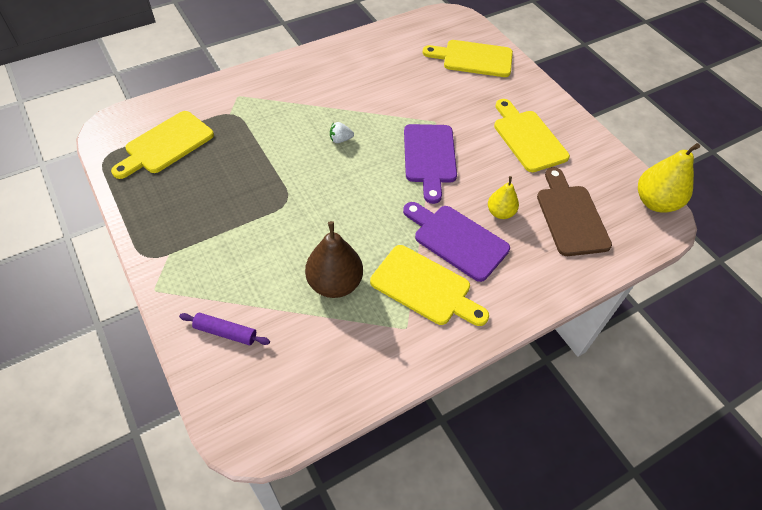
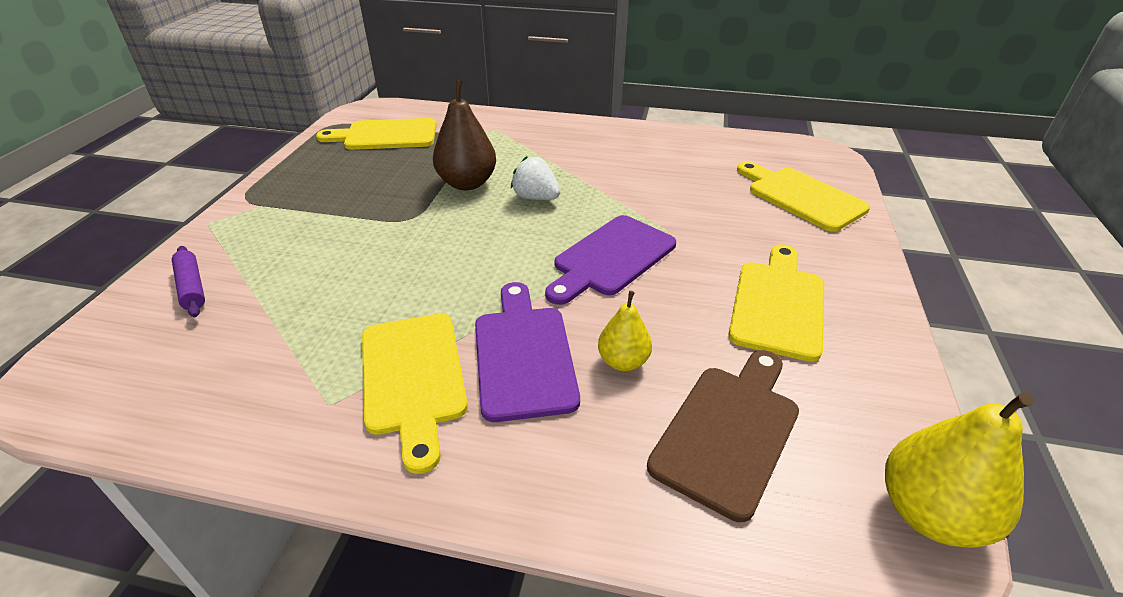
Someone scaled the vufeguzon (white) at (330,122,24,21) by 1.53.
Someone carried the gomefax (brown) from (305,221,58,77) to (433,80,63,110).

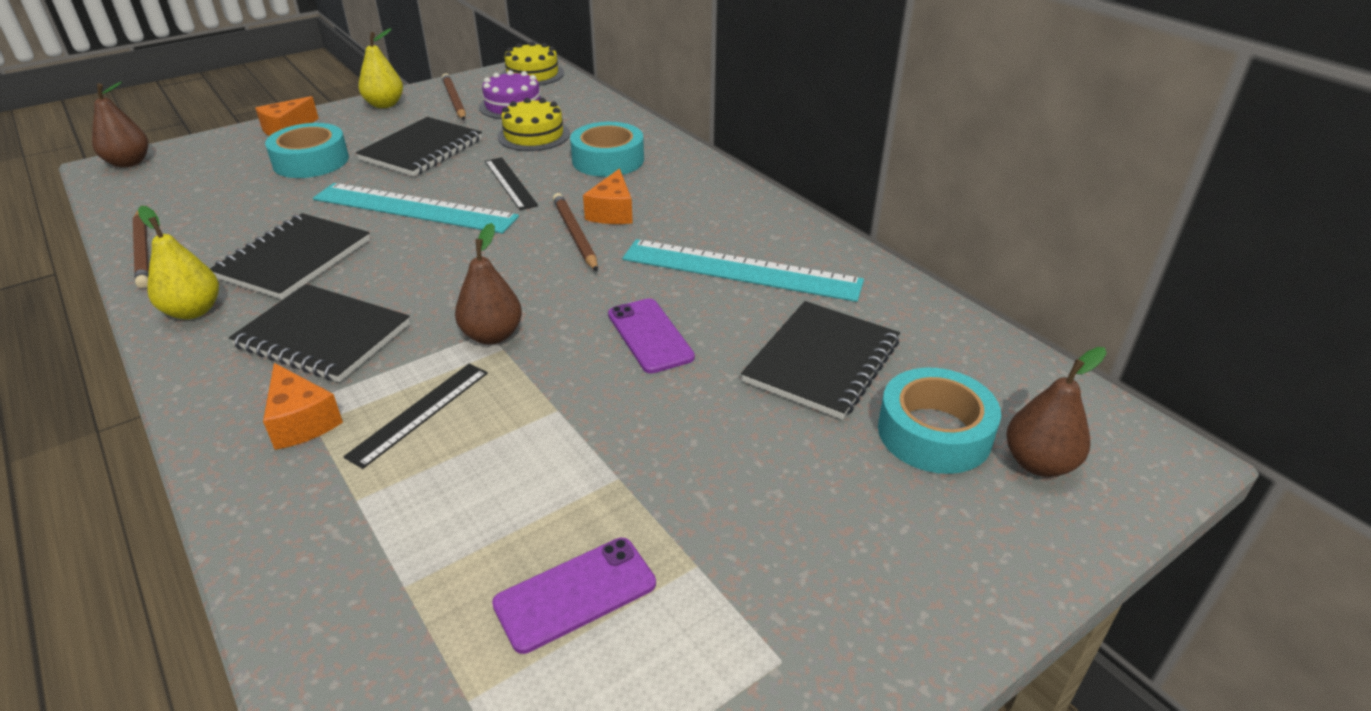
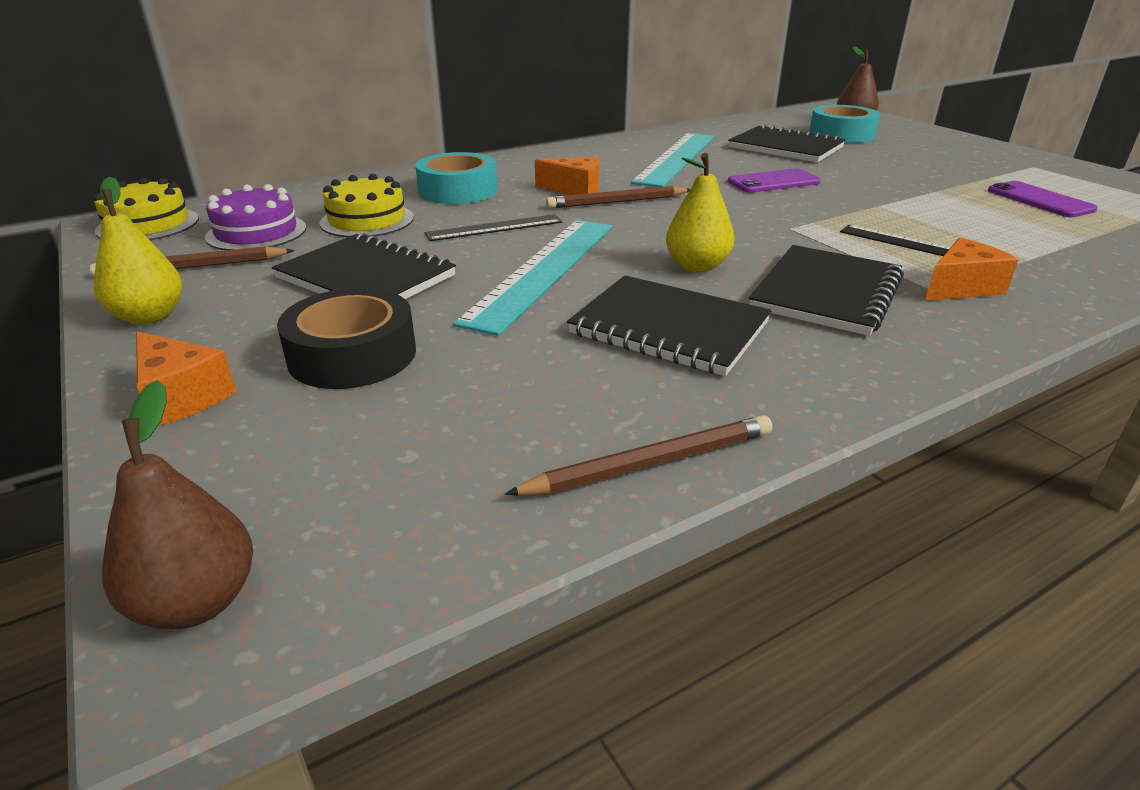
Someone repainted the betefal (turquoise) at (265,123,84,55), which became the betefal (black) at (277,288,139,101).
Someone carried the gomefax (yellow) from (138,206,81,113) to (666,153,68,119).
Someone took away the gomefax (brown) at (455,223,67,122).

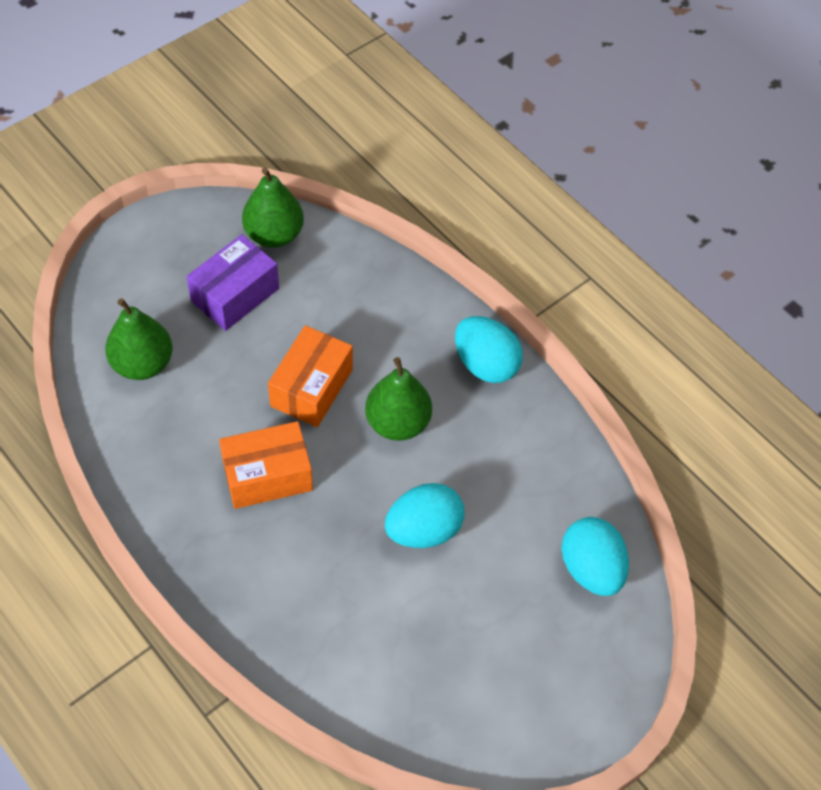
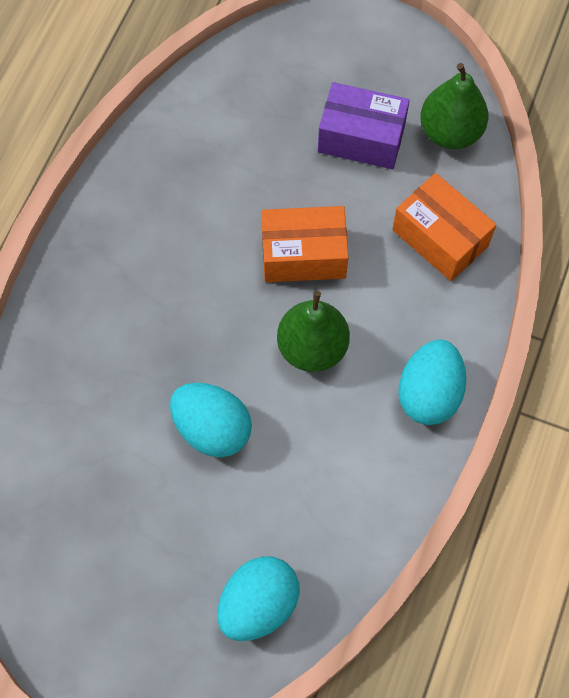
Someone took away the gomefax (green) at (105,298,68,82).
Someone carried the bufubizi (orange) from (219,421,94,88) to (392,173,104,108).

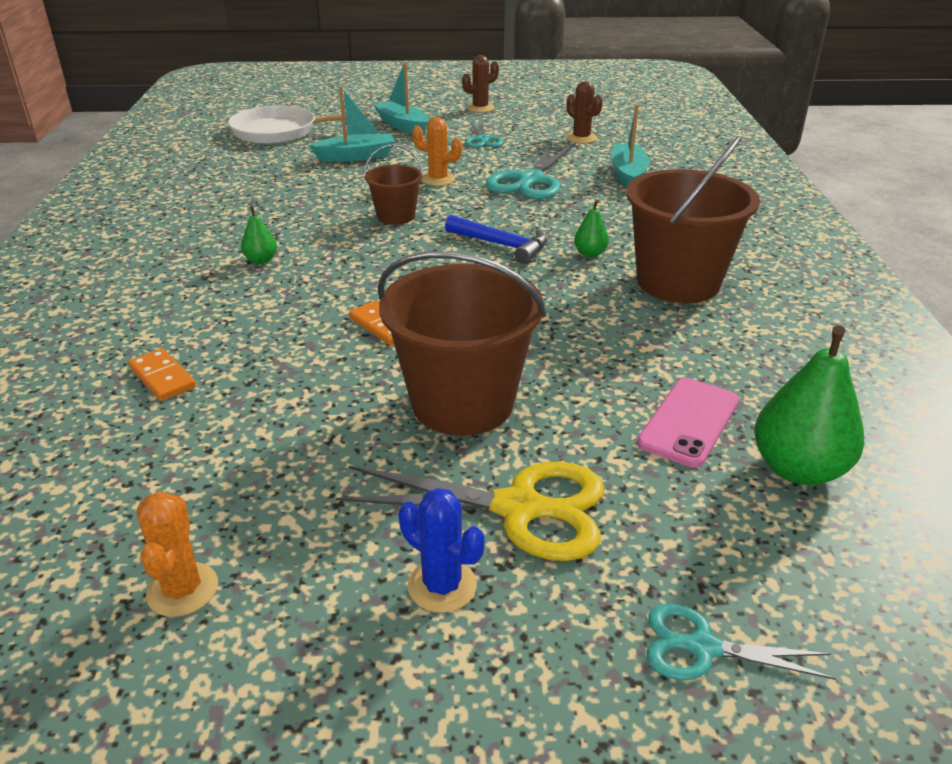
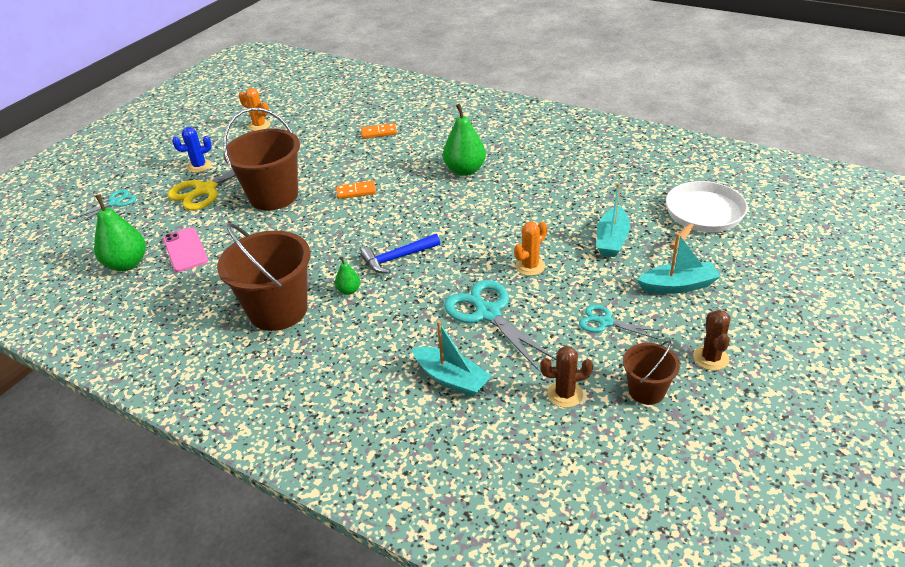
Someone carried the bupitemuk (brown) from (364,144,60,81) to (623,340,57,65).
Someone scaled the gomefax (green) at (241,206,36,58) by 2.02.

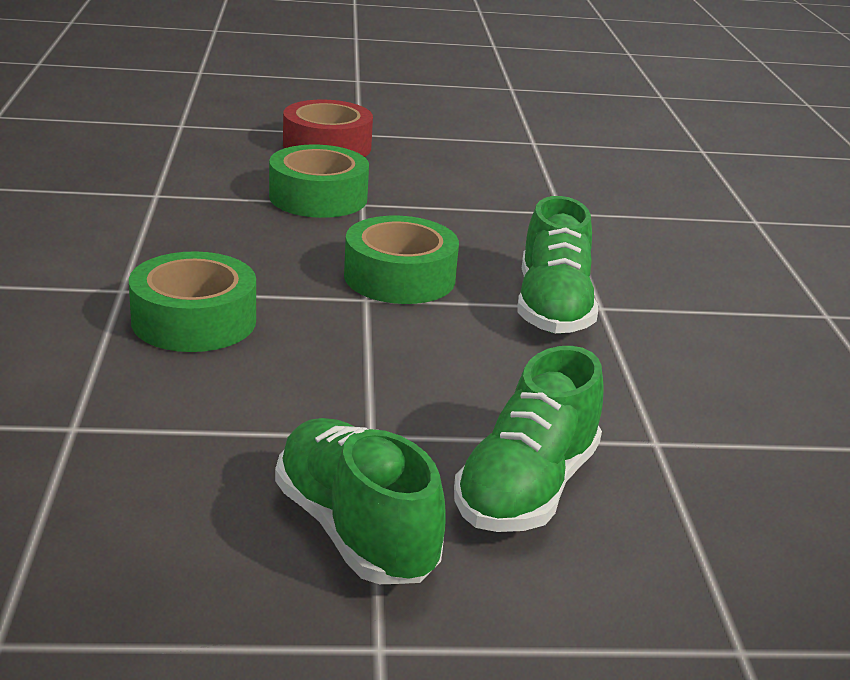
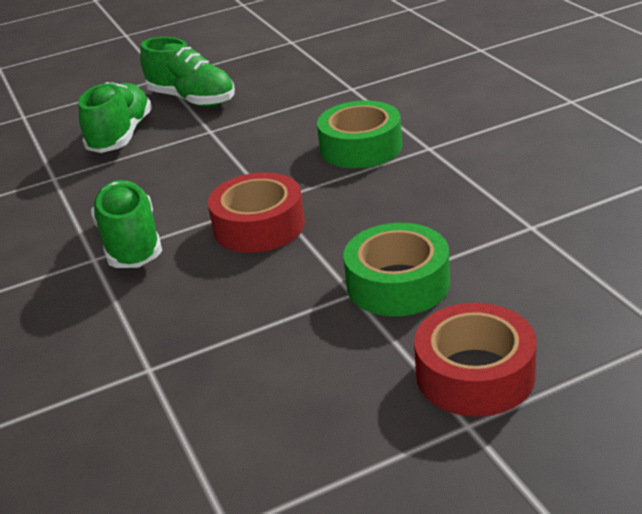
Someone repainted the betefal (green) at (344,216,115,88), which became the betefal (red) at (208,172,97,81).

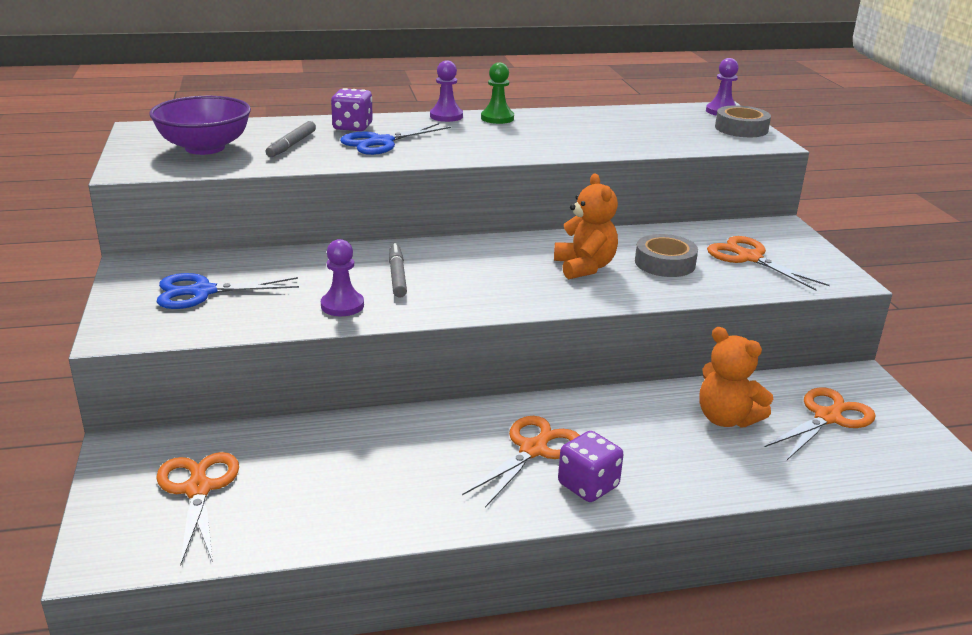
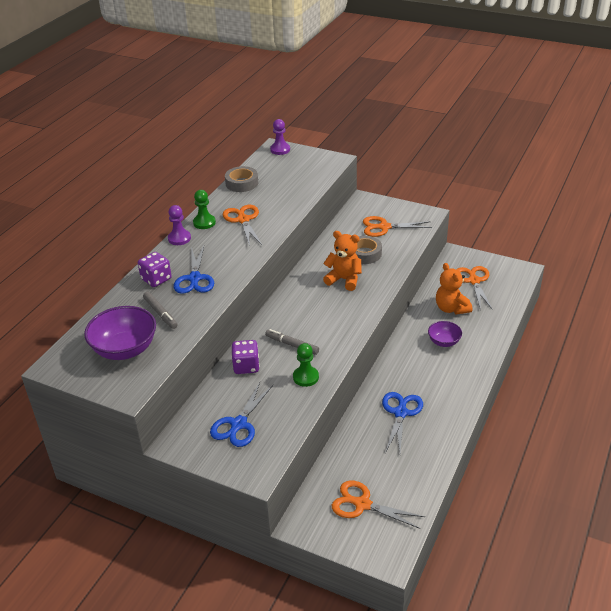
Someone carried the betefal (grey) from (715,105,56,32) to (225,166,33,26).
Someone repainted the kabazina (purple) at (321,239,43,77), which became the kabazina (green) at (293,343,26,44).
Someone rotated the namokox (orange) at (699,327,74,101) by 75 degrees clockwise.
Someone carried the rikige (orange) from (462,416,118,92) to (222,205,40,42).
Someone carried the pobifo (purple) from (558,431,66,71) to (232,340,28,34).
Someone put down the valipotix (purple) at (428,321,34,26).
Someone put down the rikige (blue) at (382,392,41,61).

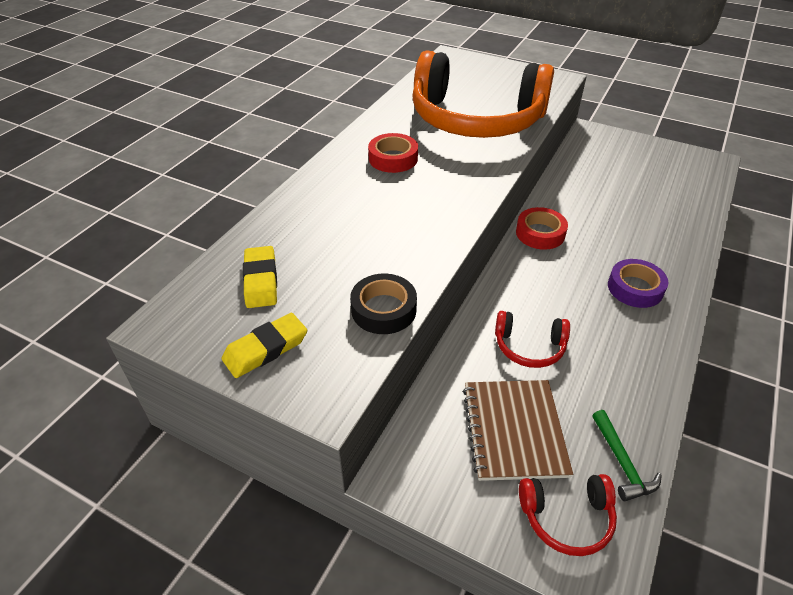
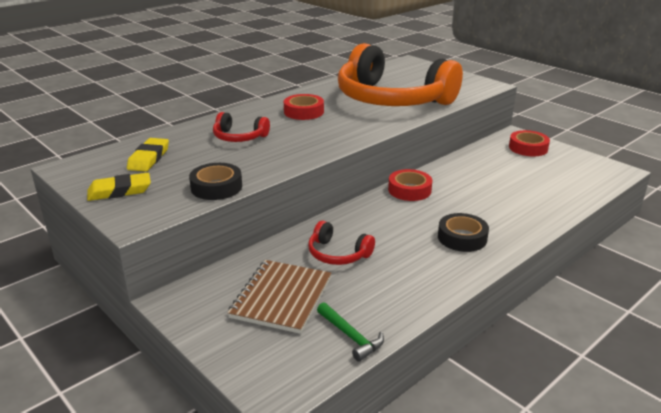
Someone repainted the betefal (purple) at (608,259,60,49), which became the betefal (black) at (438,213,51,39).
Someone rotated the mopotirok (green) at (592,410,70,91) by 45 degrees counterclockwise.
Someone carried the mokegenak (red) from (519,474,98,82) to (213,112,57,30).
Someone put down the betefal (red) at (509,130,41,26).

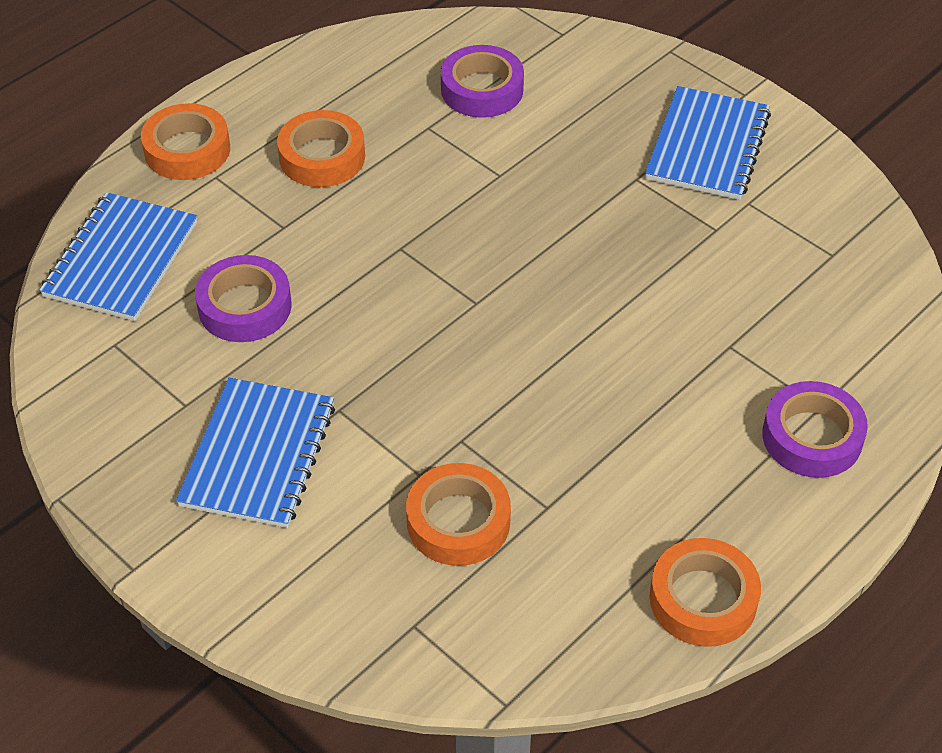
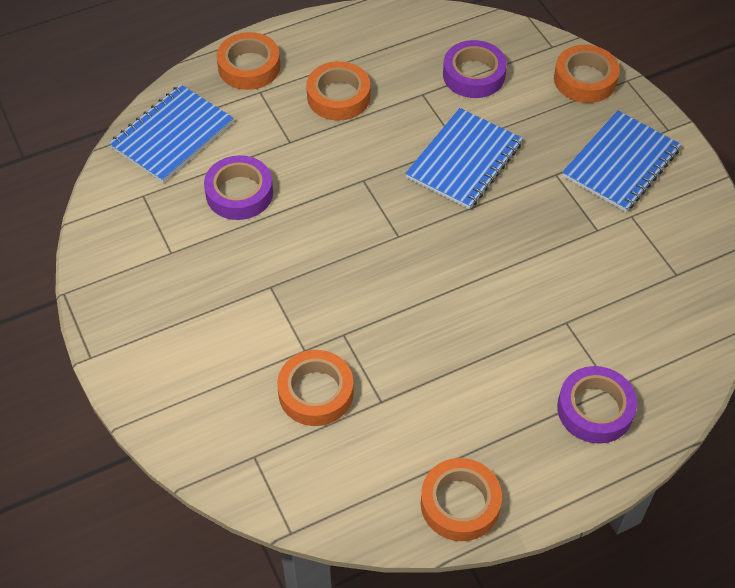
Someone carried the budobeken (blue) from (176,378,159,150) to (405,108,118,101).
Someone put down the betefal (orange) at (554,45,66,58).

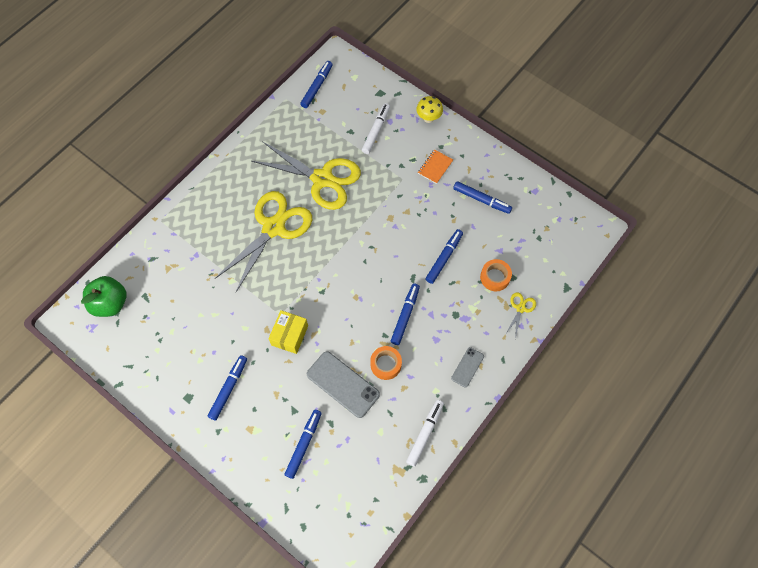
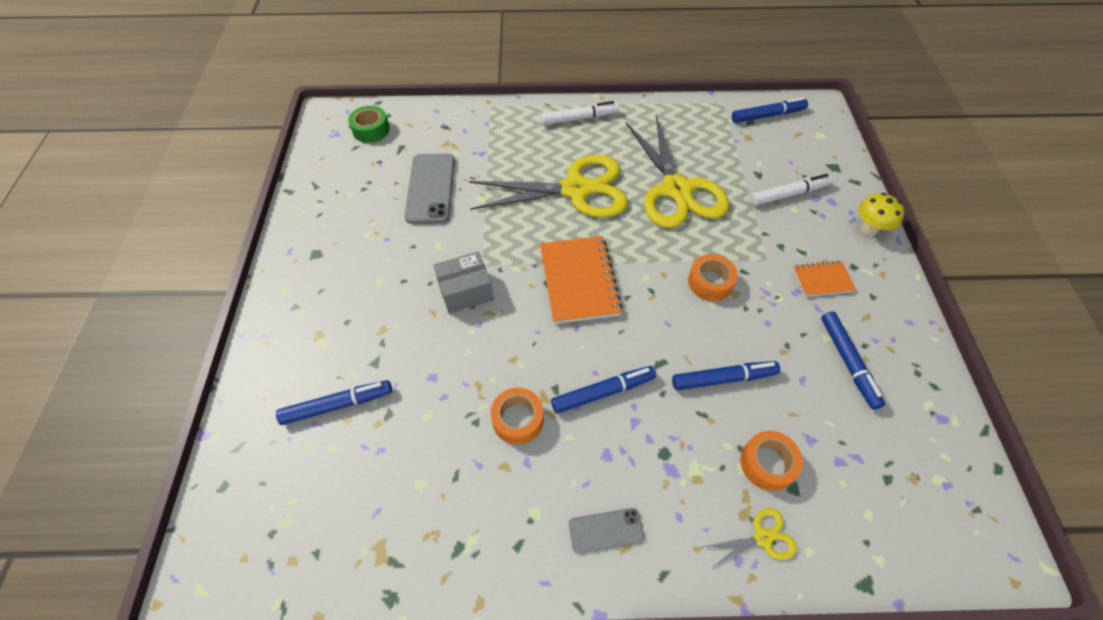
Someone swapped the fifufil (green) at (81,276,46,41) for the betefal (green) at (348,106,42,37).
Someone repainted the bufubizi (yellow) at (268,310,40,44), which became the bufubizi (grey) at (433,251,61,63).
Someone carried the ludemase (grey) from (307,351,73,67) to (405,153,50,71).
Someone took away the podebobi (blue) at (208,355,39,66).
Someone carried the podebobi (white) from (406,400,38,67) to (541,101,78,24).
Someone put down the budobeken (orange) at (540,236,83,88).
Someone put down the betefal (orange) at (688,254,50,47).

